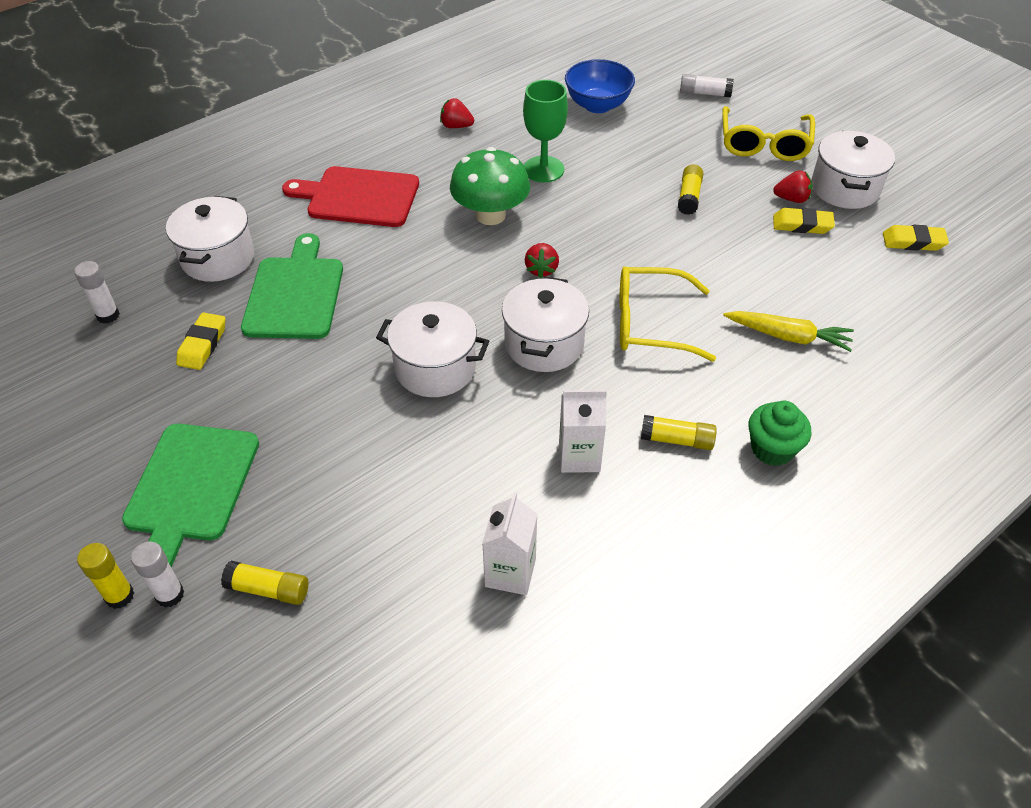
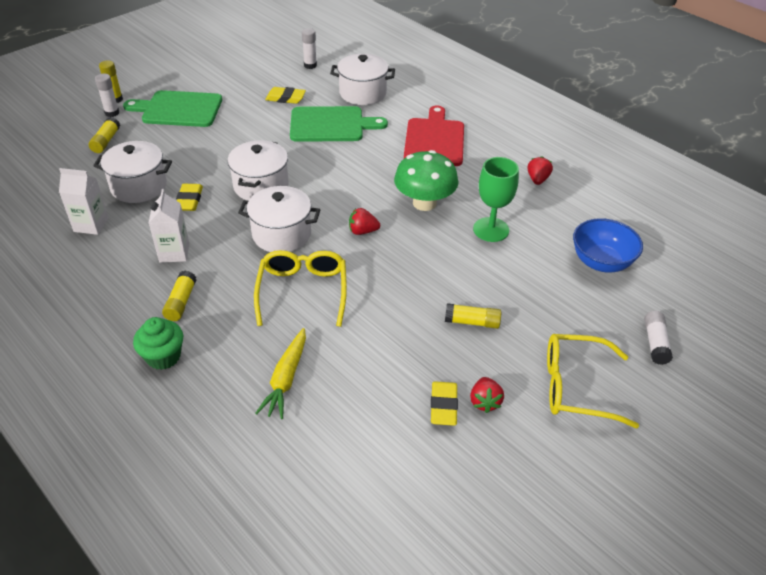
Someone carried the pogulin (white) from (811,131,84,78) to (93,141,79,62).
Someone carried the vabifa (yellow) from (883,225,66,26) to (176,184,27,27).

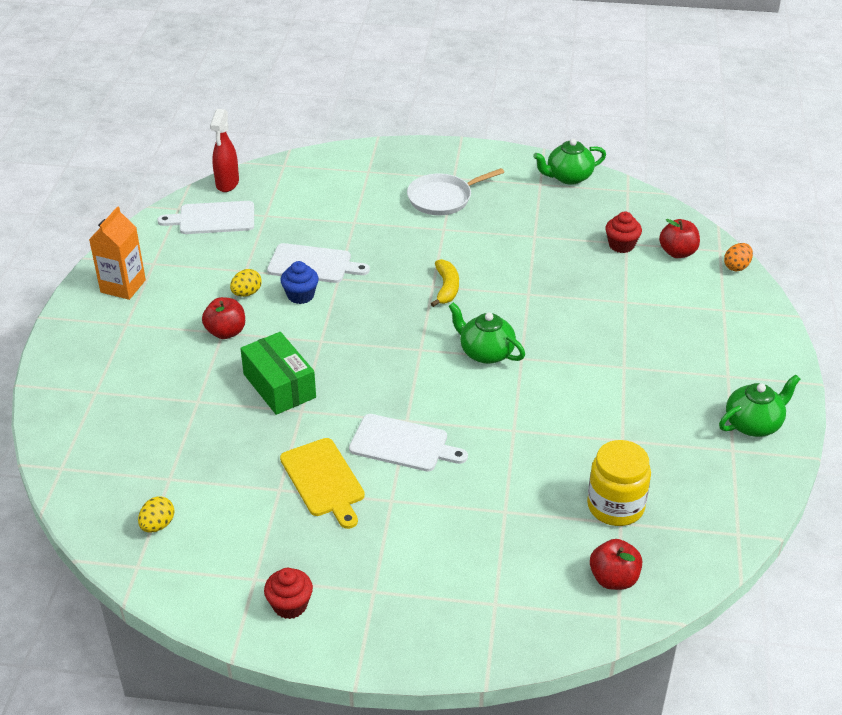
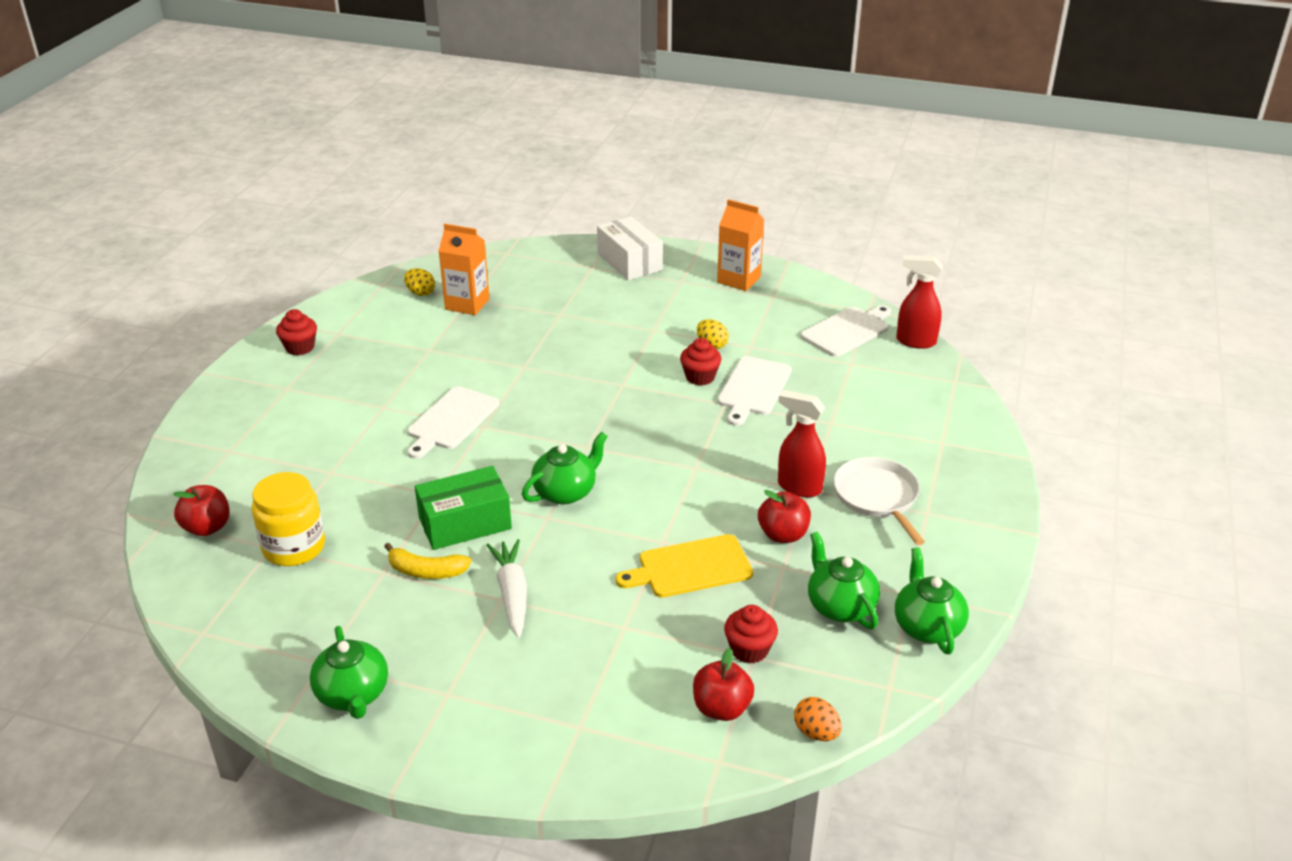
Someone rotated the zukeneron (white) at (157,201,97,33) by 45 degrees clockwise.
Someone carried the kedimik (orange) from (724,243,29,28) to (794,697,48,44).
Someone carried the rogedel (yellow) from (431,259,28,48) to (384,543,88,36).
Someone repainted the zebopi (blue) at (281,261,38,43), which became the zebopi (red) at (680,338,41,47).
Someone carried the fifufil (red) from (202,297,43,42) to (758,490,53,53).
Someone carried the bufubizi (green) from (240,332,76,83) to (415,466,97,84).
Someone carried the zukeneron (yellow) from (280,438,85,91) to (616,534,137,64).
Someone put down the bufubizi (white) at (597,216,66,64).
Someone put down the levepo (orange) at (438,223,51,92).
Someone put down the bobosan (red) at (778,390,48,107).
Someone put down the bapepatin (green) at (808,531,72,98).
Someone put down the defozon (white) at (487,539,40,99).

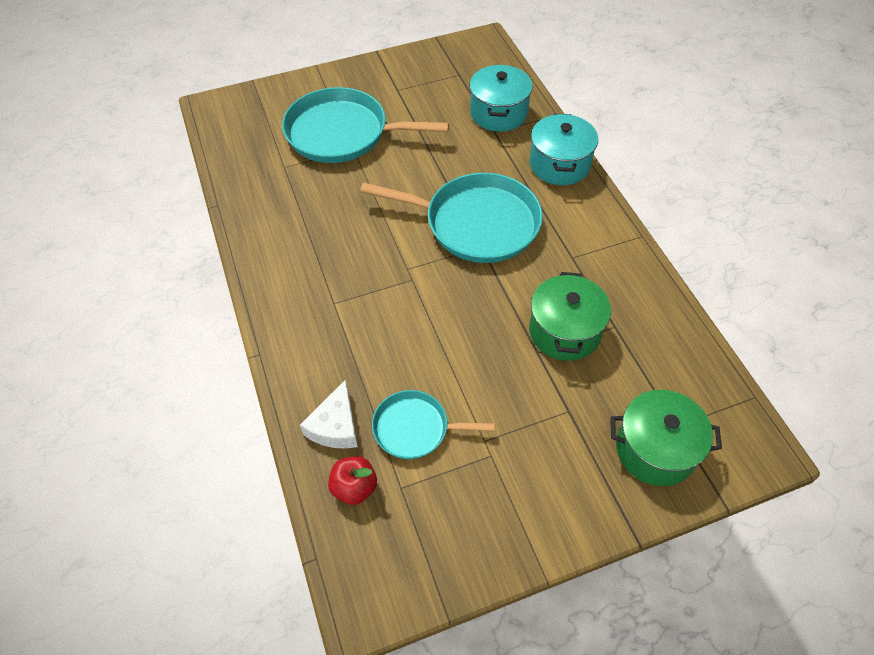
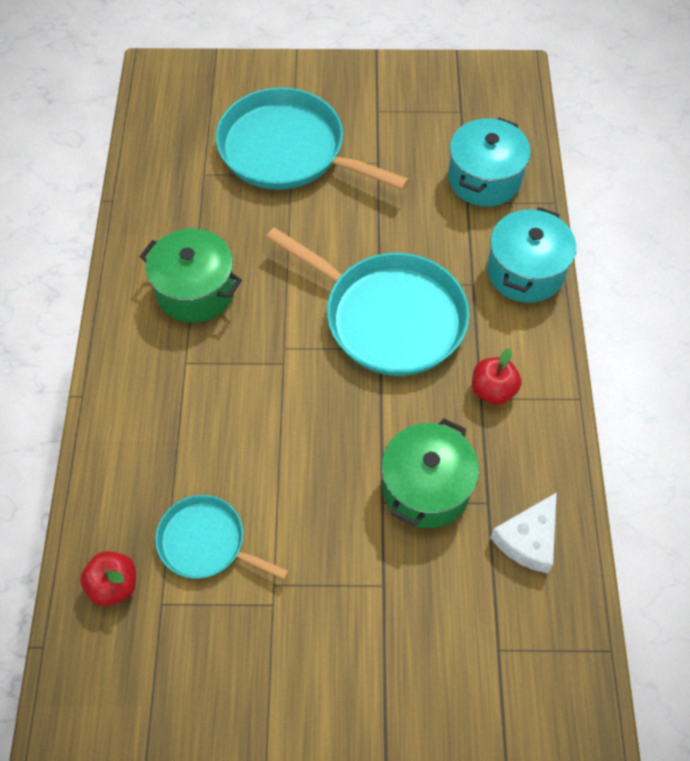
Someone carried the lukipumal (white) from (300,379,58,70) to (490,492,67,81).
Someone carried the pogulin (green) from (610,390,112,96) to (140,228,102,95).
Someone put down the fifufil (red) at (472,348,49,57).

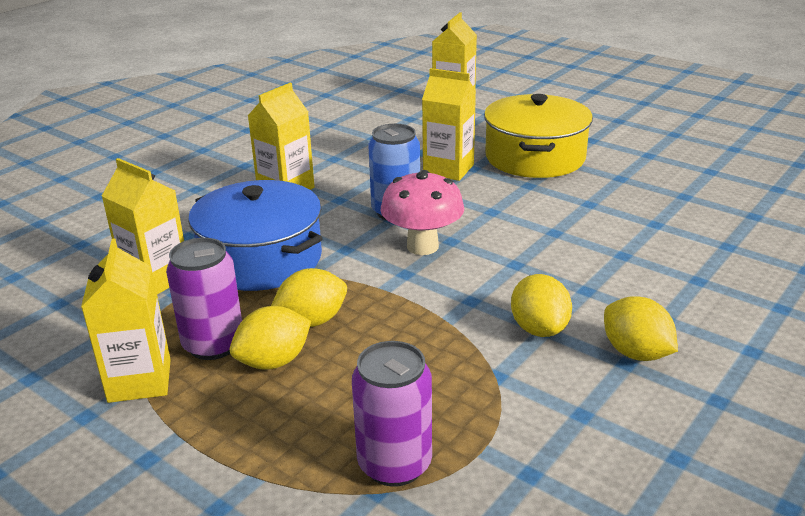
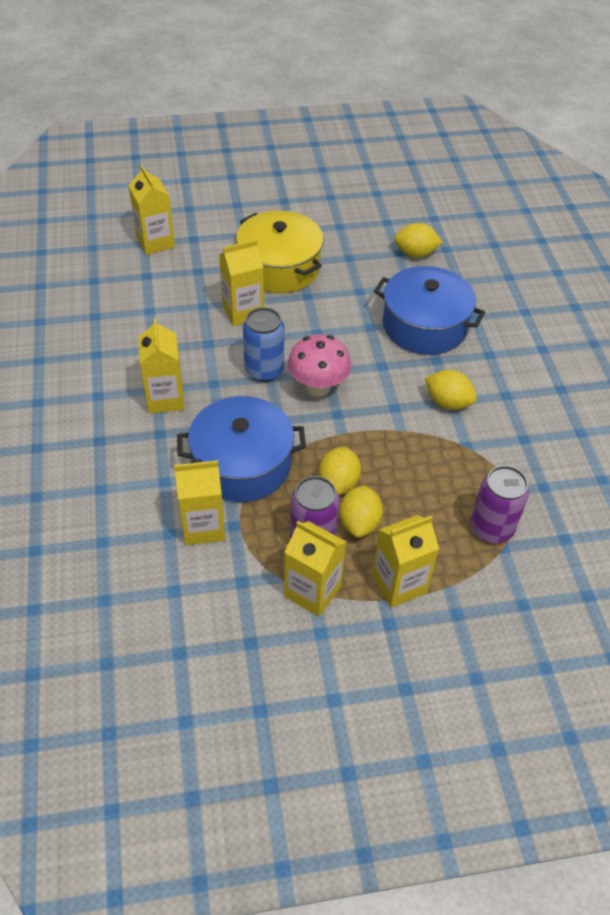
Someone carried the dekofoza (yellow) from (604,296,74,65) to (394,223,49,34).
Someone put down the pogulin (blue) at (374,266,111,89).
Someone put down the levepo (yellow) at (372,515,67,93).

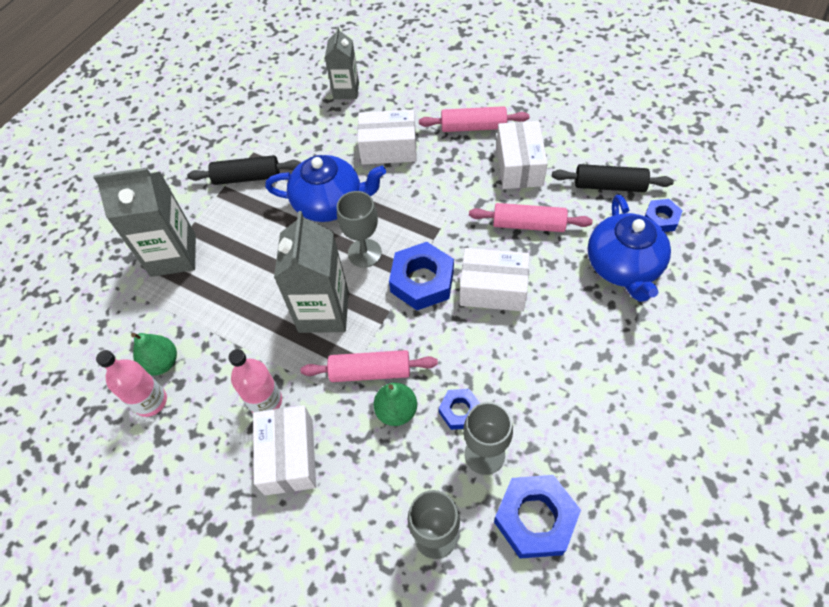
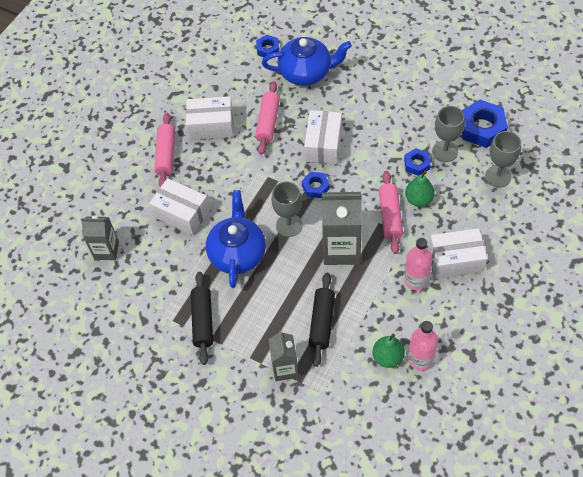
Someone rotated the bufubizi (white) at (358,110,59,55) by 60 degrees counterclockwise.
Someone carried the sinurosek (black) from (552,164,122,28) to (309,273,26,94).
Someone scaled the levepo (grey) at (93,168,103,109) by 0.62.
Someone scaled the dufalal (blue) at (389,242,65,68) by 0.56.

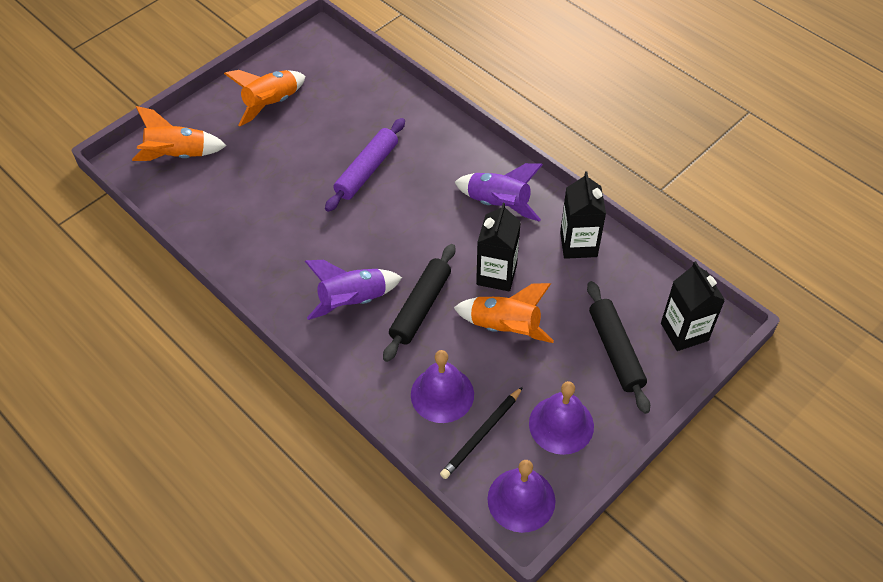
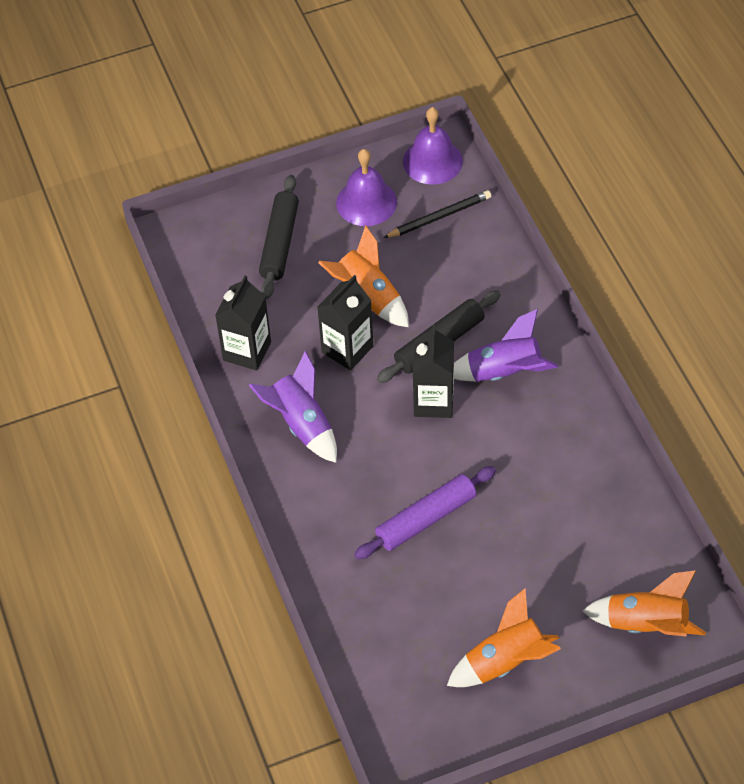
Someone carried the levepo (black) from (661,261,64,90) to (413,325,41,93).
Someone took away the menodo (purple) at (411,350,63,73).

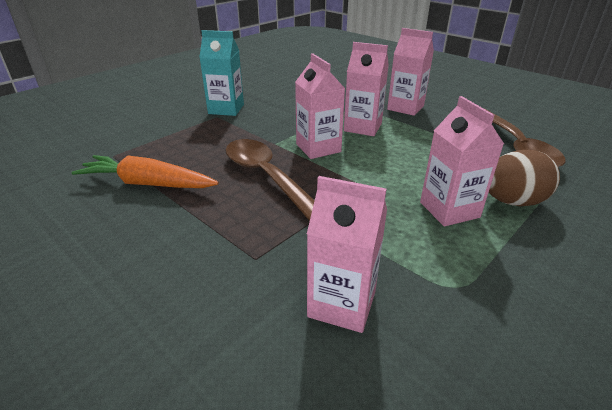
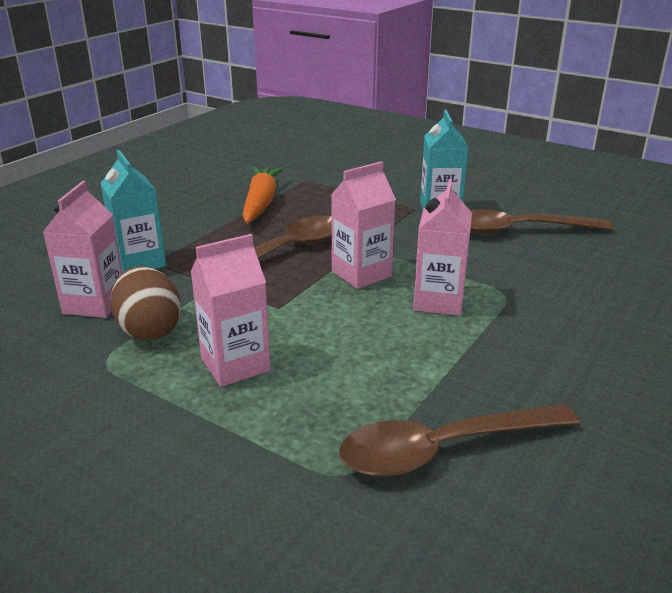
Someone took away the levepo (pink) at (387,28,47,88).
Someone carried the kedimik (brown) from (489,150,71,57) to (111,266,70,75).
Someone put down the levepo (turquoise) at (100,150,66,122).
Someone put down the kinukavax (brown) at (470,209,143,25).

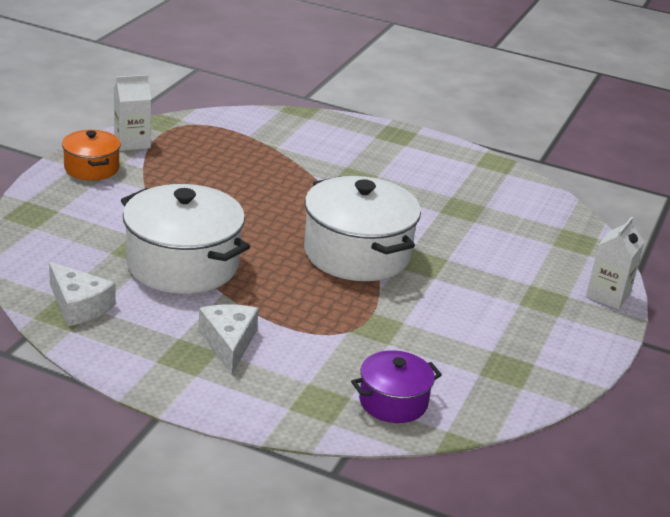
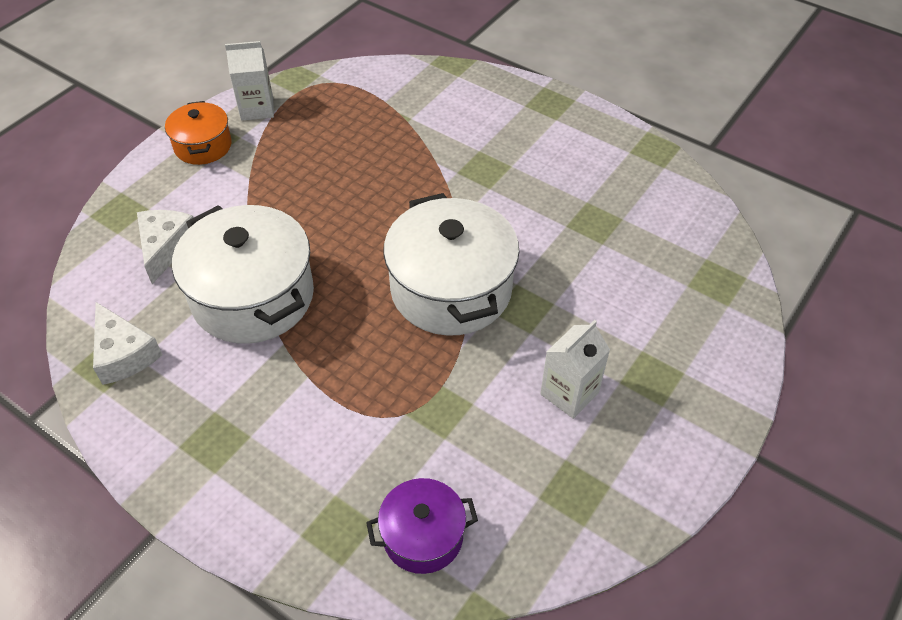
Someone carried the levepo (white) from (586,217,58,92) to (540,320,70,99).
Someone carried the lukipumal (white) from (199,304,60,70) to (137,210,57,74).

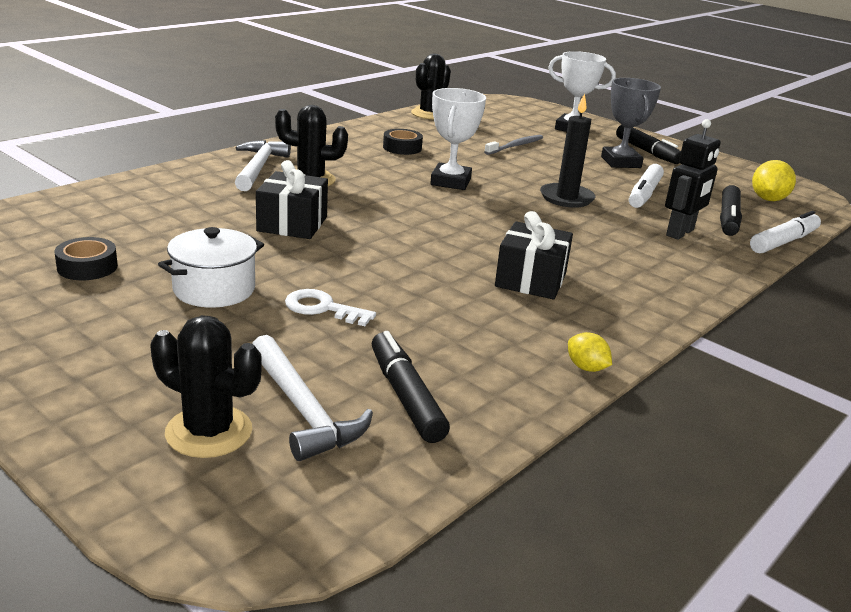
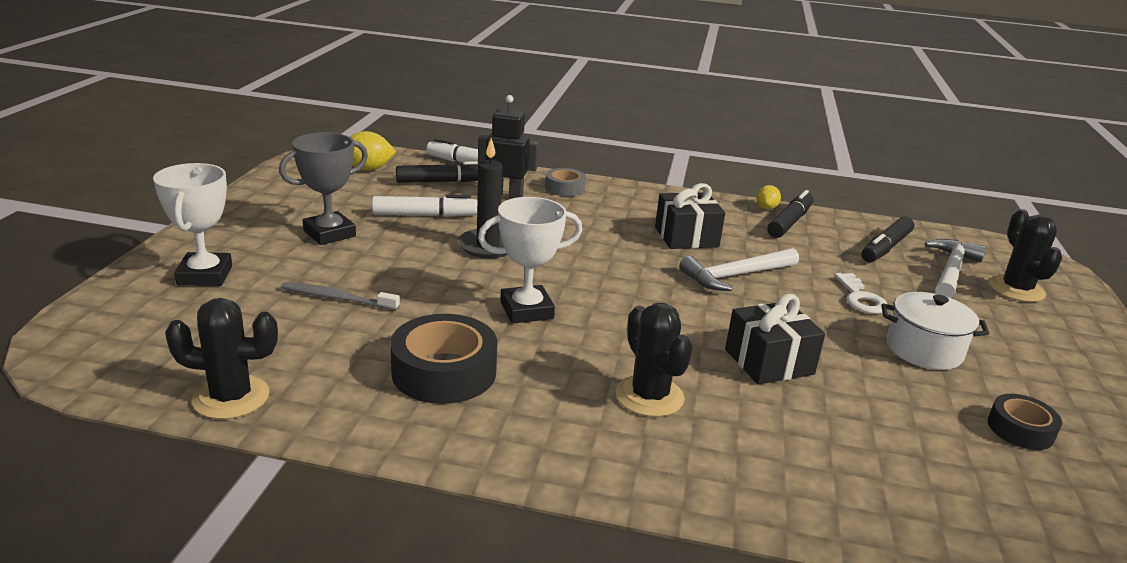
Someone carried the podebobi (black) from (616,125,65,39) to (767,190,46,48).
Someone scaled the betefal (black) at (383,129,40,26) by 1.72.
Someone carried the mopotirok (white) from (235,140,56,51) to (679,248,120,43).
Someone put down the betefal (grey) at (545,168,41,28).

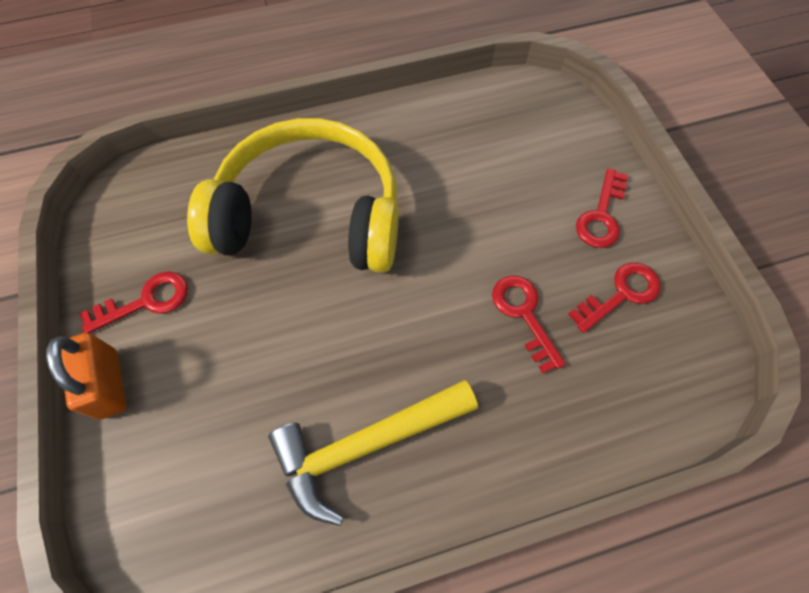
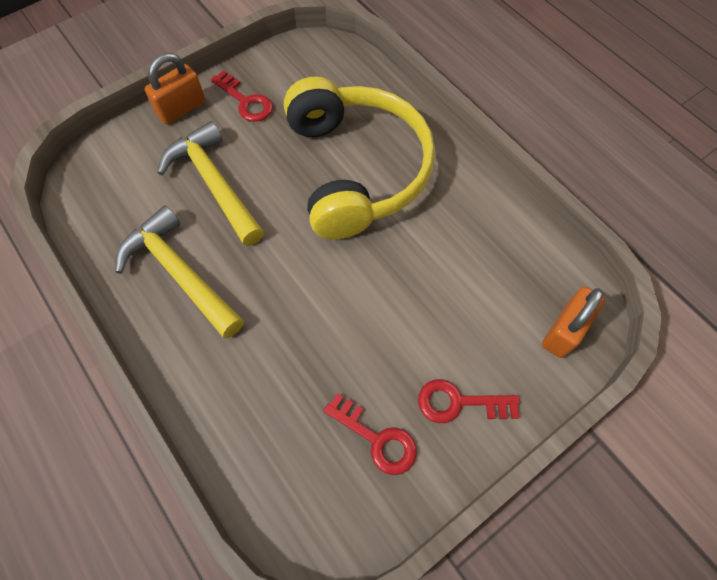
Someone took away the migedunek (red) at (492,276,74,97).
Someone put down the mopotirok (yellow) at (158,121,106,125).
Someone put down the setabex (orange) at (542,287,63,71).

